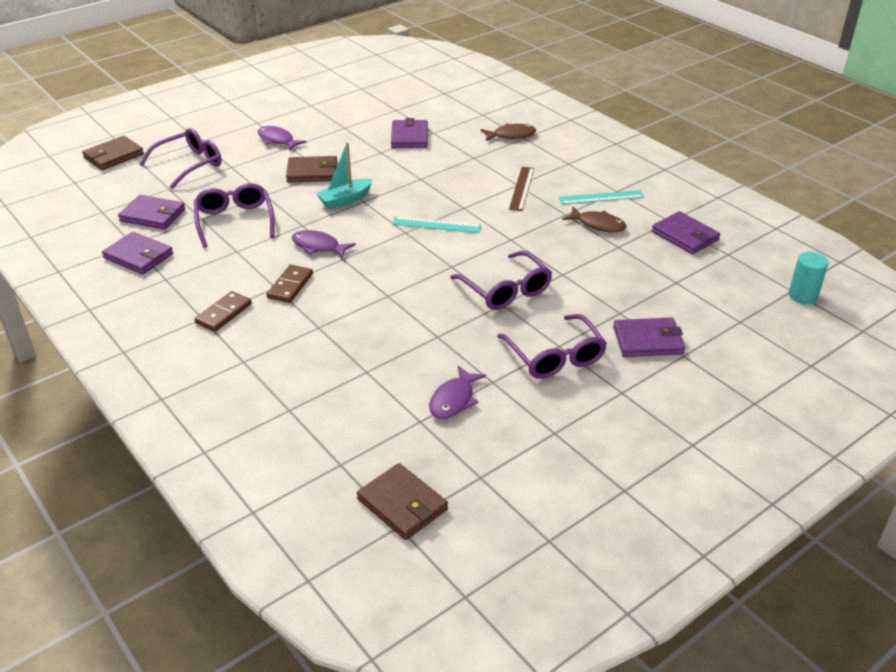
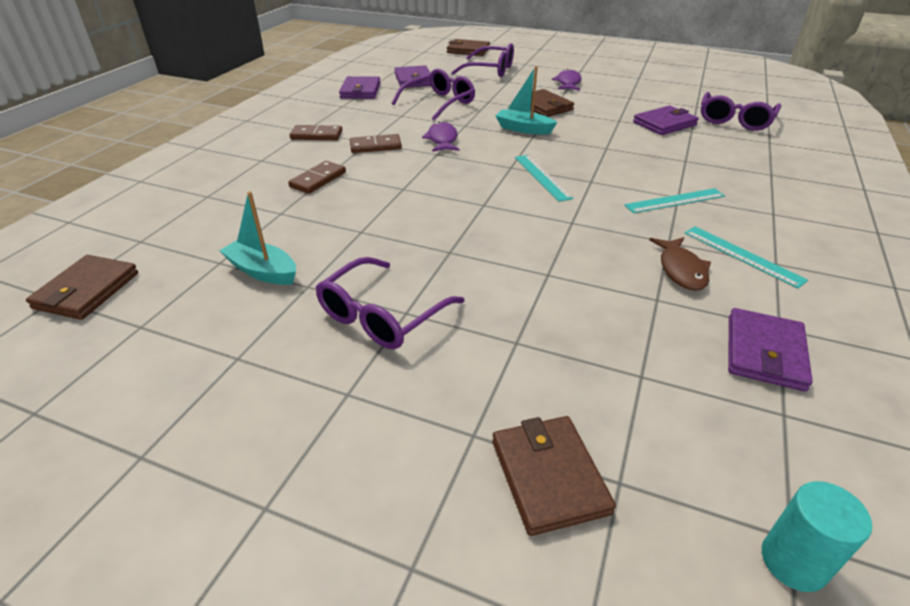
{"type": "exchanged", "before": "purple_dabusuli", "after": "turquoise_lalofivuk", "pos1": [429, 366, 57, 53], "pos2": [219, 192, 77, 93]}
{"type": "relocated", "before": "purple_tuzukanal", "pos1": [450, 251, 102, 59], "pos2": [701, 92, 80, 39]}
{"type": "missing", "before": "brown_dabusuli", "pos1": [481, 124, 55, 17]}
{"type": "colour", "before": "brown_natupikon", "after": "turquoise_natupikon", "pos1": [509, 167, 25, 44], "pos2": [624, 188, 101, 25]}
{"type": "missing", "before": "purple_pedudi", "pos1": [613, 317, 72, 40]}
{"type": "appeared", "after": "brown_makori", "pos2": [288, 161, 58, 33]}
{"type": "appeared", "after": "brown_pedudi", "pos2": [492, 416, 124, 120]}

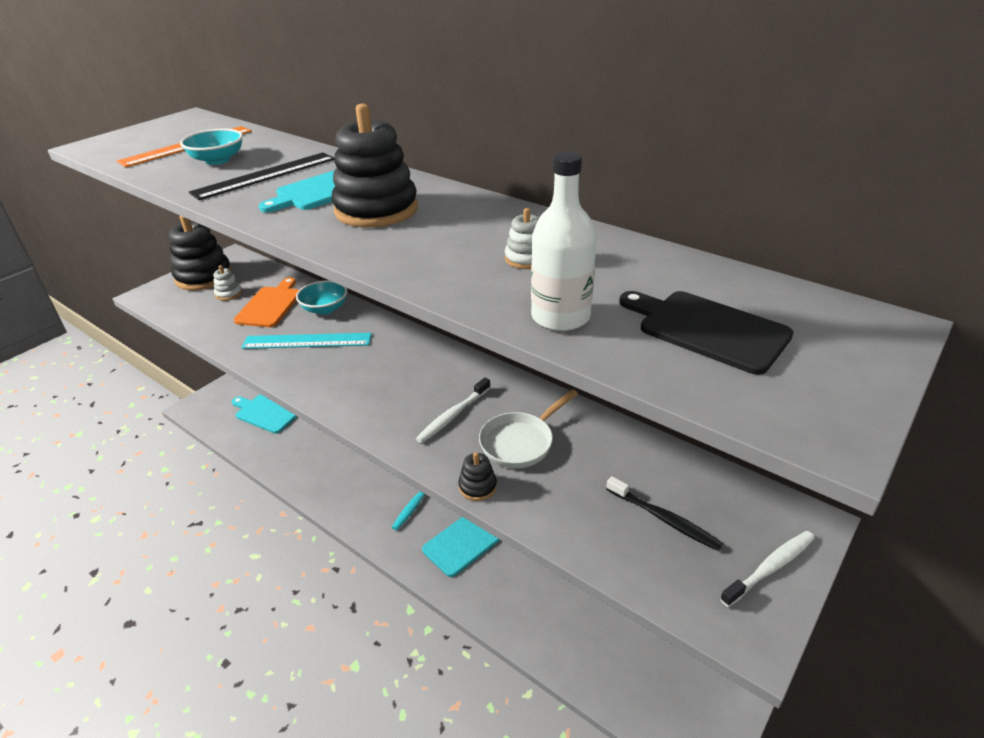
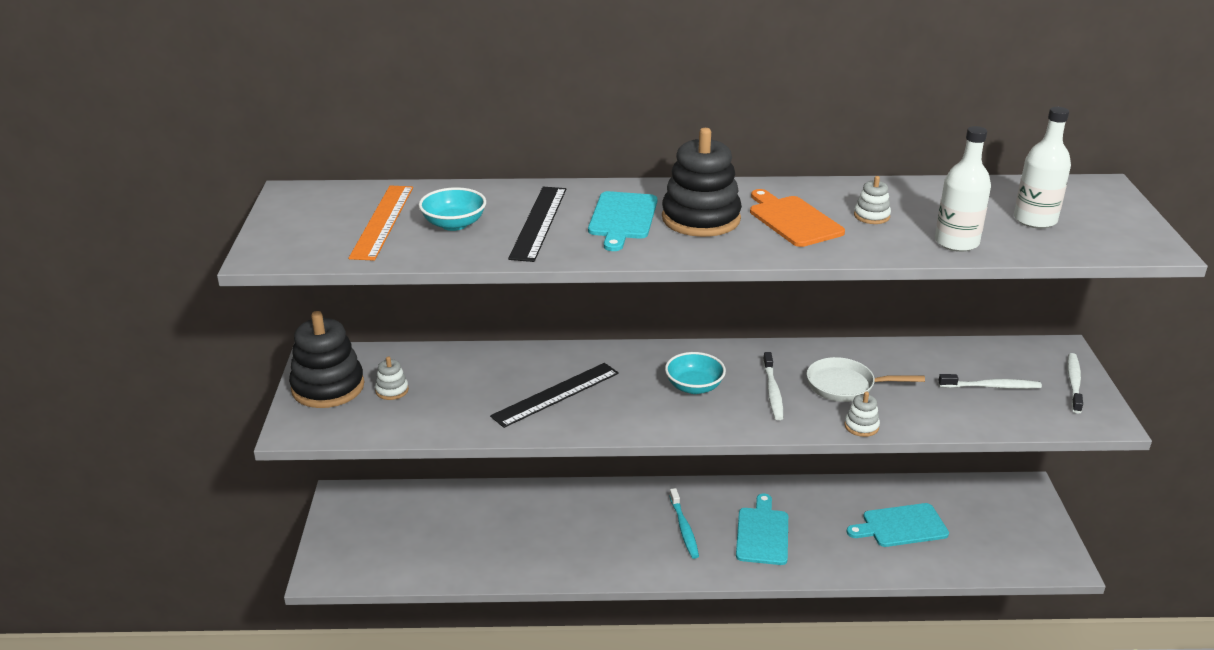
{"type": "relocated", "before": "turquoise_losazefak", "pos1": [232, 394, 65, 40], "pos2": [847, 503, 102, 44]}
{"type": "relocated", "before": "orange_losazefak", "pos1": [234, 277, 65, 50], "pos2": [750, 189, 95, 58]}
{"type": "colour", "before": "turquoise_natupikon", "after": "black_natupikon", "pos1": [242, 333, 130, 16], "pos2": [490, 363, 129, 65]}
{"type": "relocated", "before": "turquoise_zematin", "pos1": [296, 280, 51, 34], "pos2": [665, 352, 61, 42]}
{"type": "colour", "before": "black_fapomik", "after": "white_fapomik", "pos1": [458, 452, 39, 49], "pos2": [844, 392, 36, 45]}
{"type": "spun", "before": "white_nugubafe", "pos1": [479, 389, 99, 79], "pos2": [807, 357, 118, 45], "turn": 90}
{"type": "colour", "before": "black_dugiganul", "after": "white_dugiganul", "pos1": [606, 476, 117, 75], "pos2": [938, 374, 104, 15]}
{"type": "exchanged", "before": "black_losazefak", "after": "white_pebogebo", "pos1": [619, 291, 175, 84], "pos2": [1014, 107, 57, 122]}

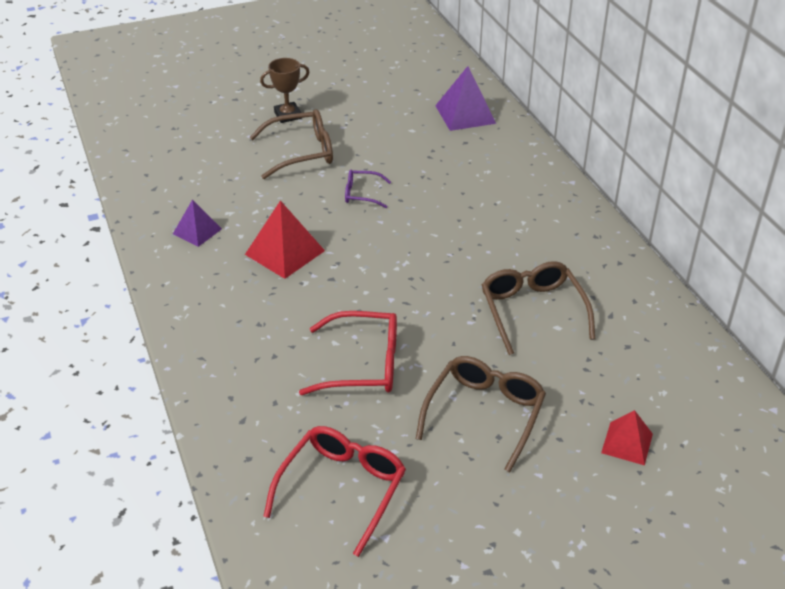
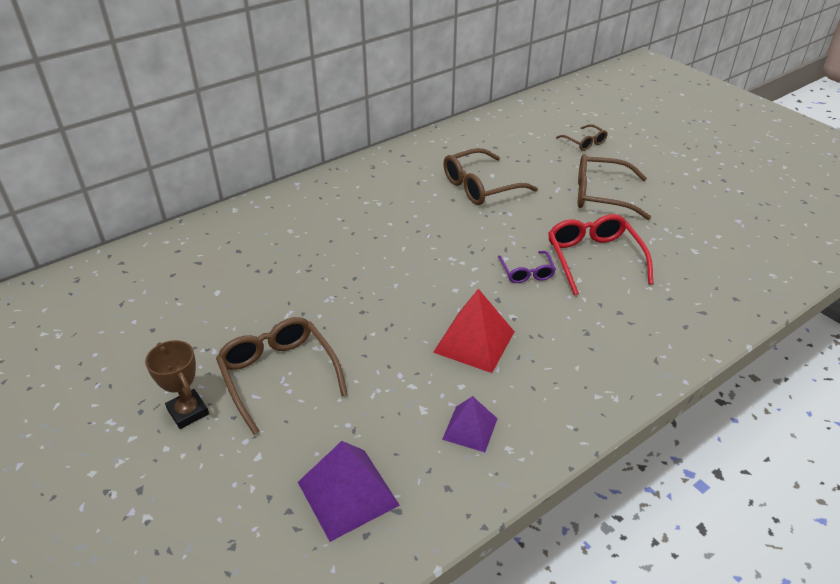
{"type": "missing", "before": "red_tuzukanal", "pos1": [263, 426, 143, 131]}
{"type": "relocated", "before": "purple_tuzukanal", "pos1": [345, 170, 46, 38], "pos2": [498, 251, 58, 32]}
{"type": "relocated", "before": "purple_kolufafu", "pos1": [435, 66, 61, 65], "pos2": [298, 441, 102, 101]}
{"type": "exchanged", "before": "red_kolufafu", "after": "brown_tuzukanal", "pos1": [601, 410, 52, 55], "pos2": [556, 124, 52, 27]}

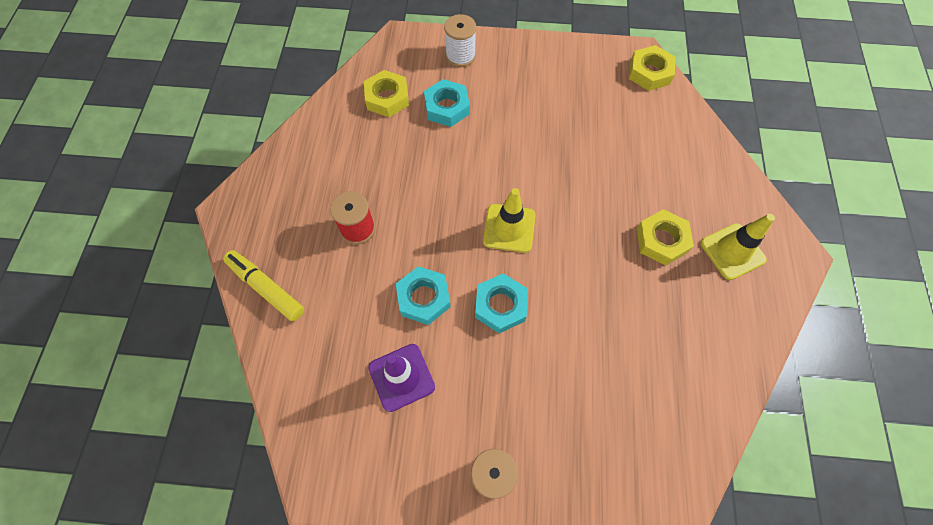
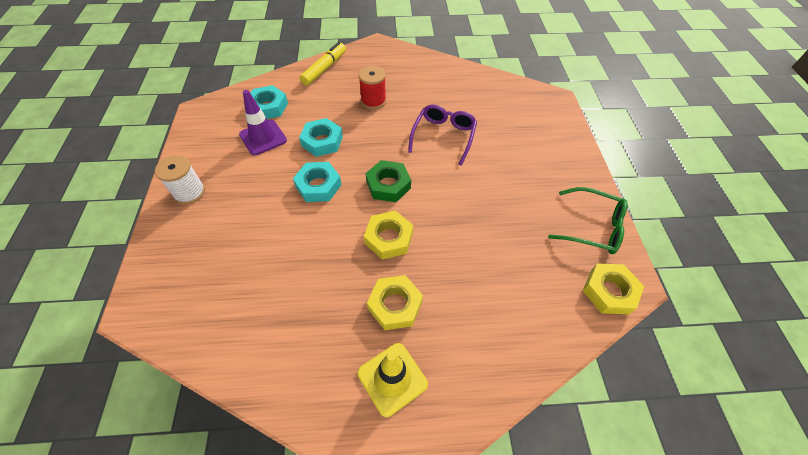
{"type": "relocated", "before": "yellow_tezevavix", "pos1": [364, 70, 45, 47], "pos2": [364, 211, 49, 49]}
{"type": "relocated", "before": "turquoise_tezevavix", "pos1": [424, 79, 46, 48], "pos2": [251, 85, 37, 34]}
{"type": "missing", "before": "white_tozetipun", "pos1": [444, 14, 32, 53]}
{"type": "exchanged", "before": "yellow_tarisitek", "after": "green_tezevavix", "pos1": [483, 188, 52, 65], "pos2": [366, 160, 45, 42]}
{"type": "appeared", "after": "purple_tuzukanal", "pos2": [408, 104, 69, 62]}
{"type": "appeared", "after": "green_tuzukanal", "pos2": [548, 187, 80, 67]}

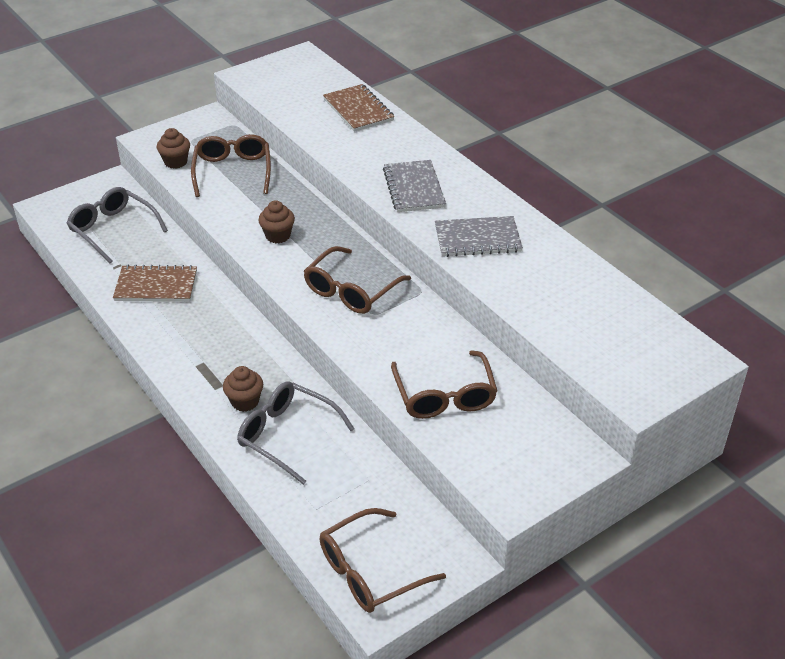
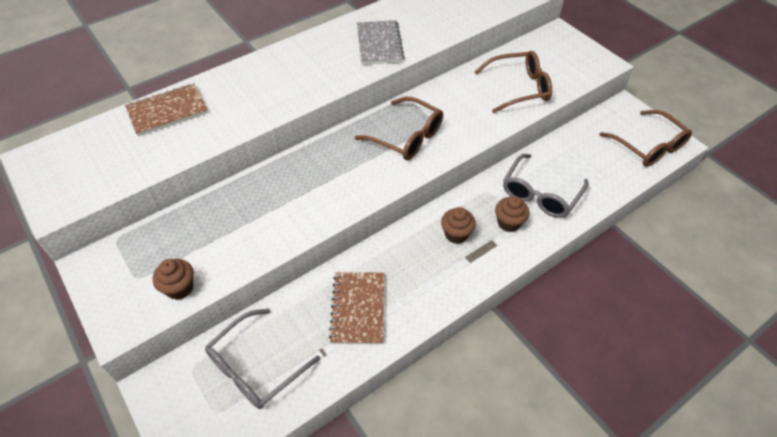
{"type": "missing", "before": "brown_tuzukanal", "pos1": [191, 134, 80, 63]}
{"type": "relocated", "before": "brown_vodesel", "pos1": [258, 200, 37, 43], "pos2": [441, 207, 35, 37]}
{"type": "missing", "before": "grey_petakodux", "pos1": [383, 160, 63, 52]}

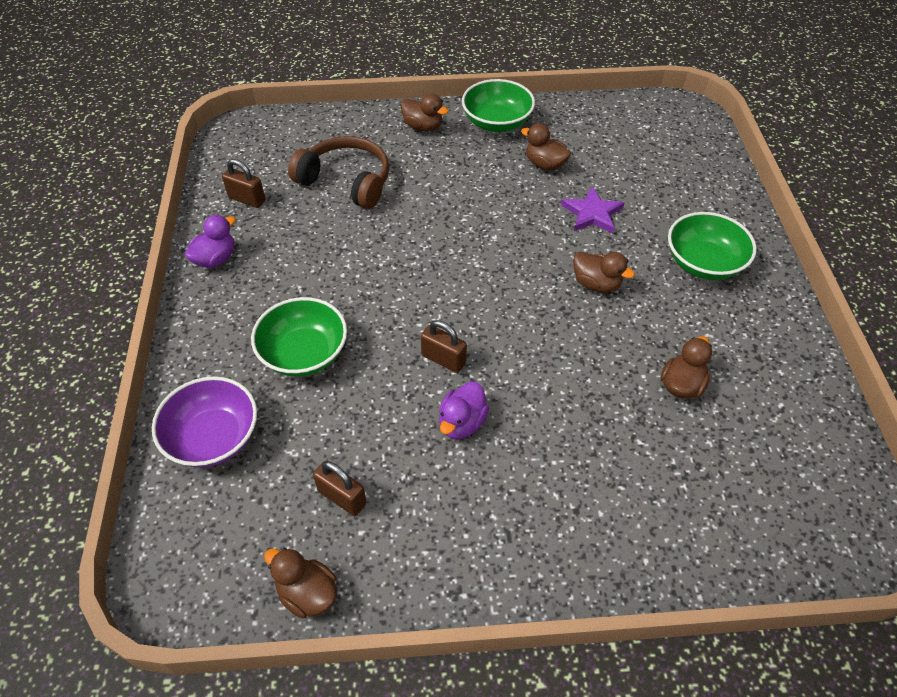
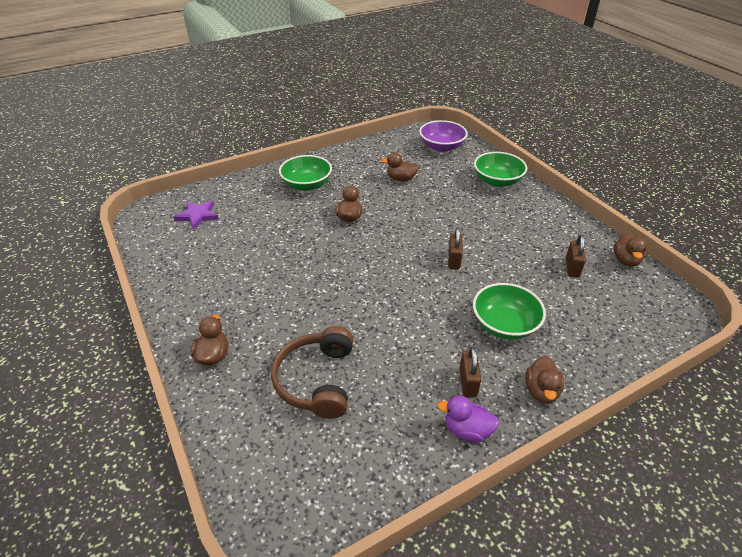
{"type": "relocated", "before": "purple_zematin", "pos1": [152, 376, 105, 91], "pos2": [419, 120, 49, 32]}
{"type": "relocated", "before": "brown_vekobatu", "pos1": [222, 159, 43, 49], "pos2": [459, 347, 22, 50]}
{"type": "missing", "before": "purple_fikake", "pos1": [439, 381, 50, 58]}
{"type": "relocated", "before": "green_zematin", "pos1": [462, 79, 73, 53], "pos2": [474, 152, 53, 35]}
{"type": "relocated", "before": "brown_fikake", "pos1": [521, 123, 50, 47], "pos2": [525, 356, 39, 48]}
{"type": "relocated", "before": "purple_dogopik", "pos1": [561, 186, 63, 47], "pos2": [173, 200, 46, 30]}

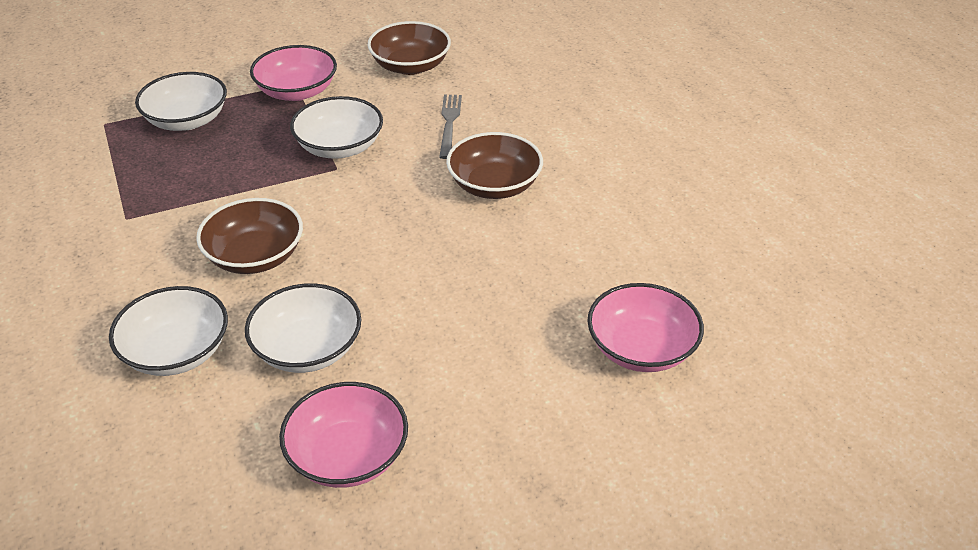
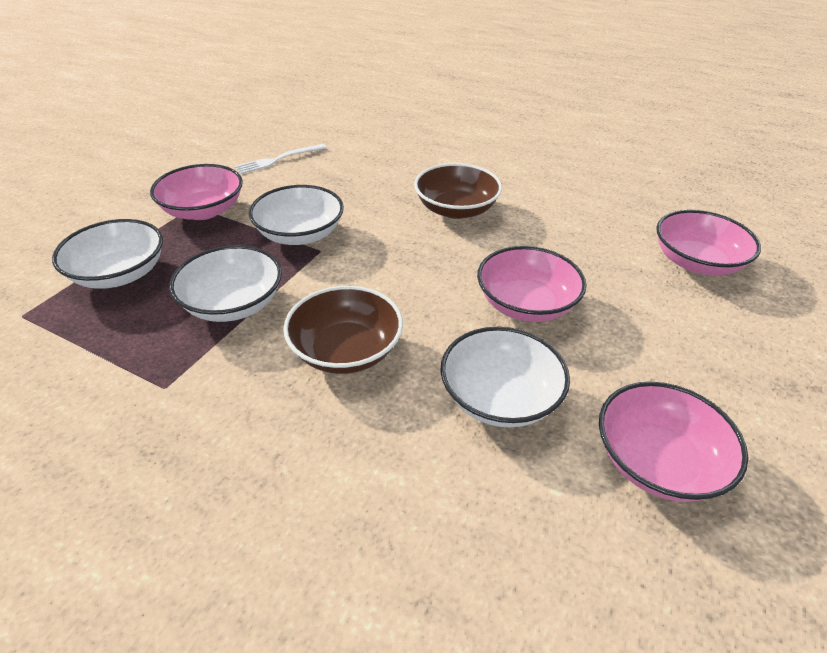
{"type": "relocated", "before": "white_zematin", "pos1": [109, 286, 119, 90], "pos2": [169, 245, 113, 77]}
{"type": "exchanged", "before": "brown_zematin", "after": "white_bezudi", "pos1": [367, 21, 84, 54], "pos2": [235, 144, 92, 30]}
{"type": "missing", "before": "grey_bezudi", "pos1": [439, 95, 23, 64]}
{"type": "appeared", "after": "pink_zematin", "pos2": [477, 246, 110, 76]}

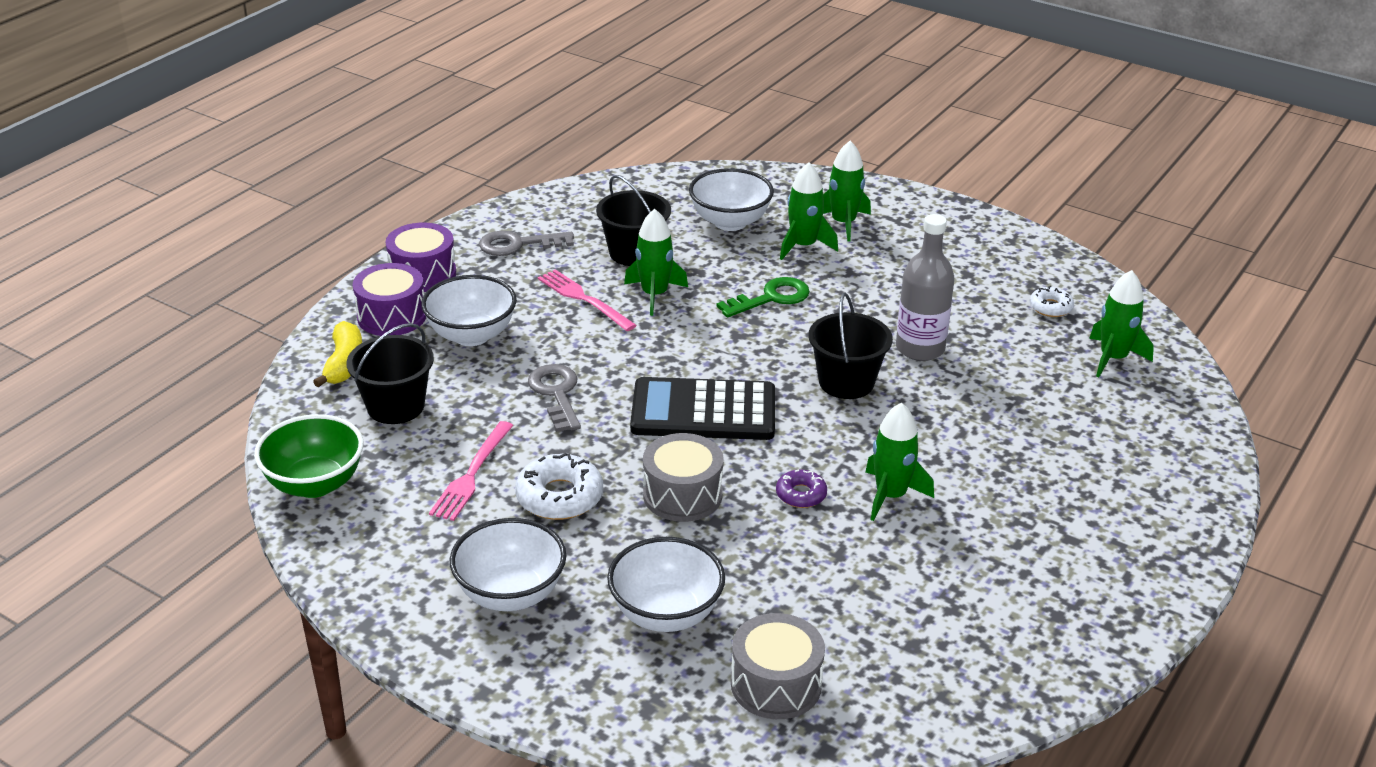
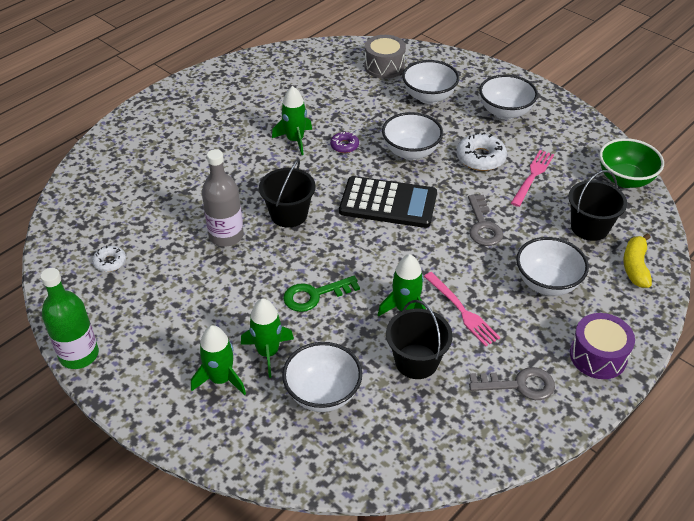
{"type": "missing", "before": "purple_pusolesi", "pos1": [353, 263, 73, 73]}
{"type": "exchanged", "before": "grey_pusolesi", "after": "white_zematin", "pos1": [643, 433, 81, 89], "pos2": [382, 112, 61, 48]}
{"type": "missing", "before": "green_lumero", "pos1": [1089, 270, 65, 107]}
{"type": "appeared", "after": "green_pebogebo", "pos2": [40, 268, 59, 101]}

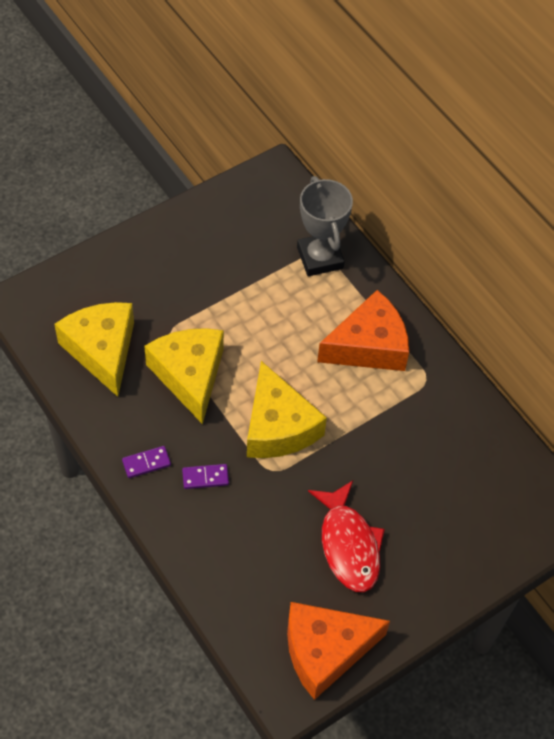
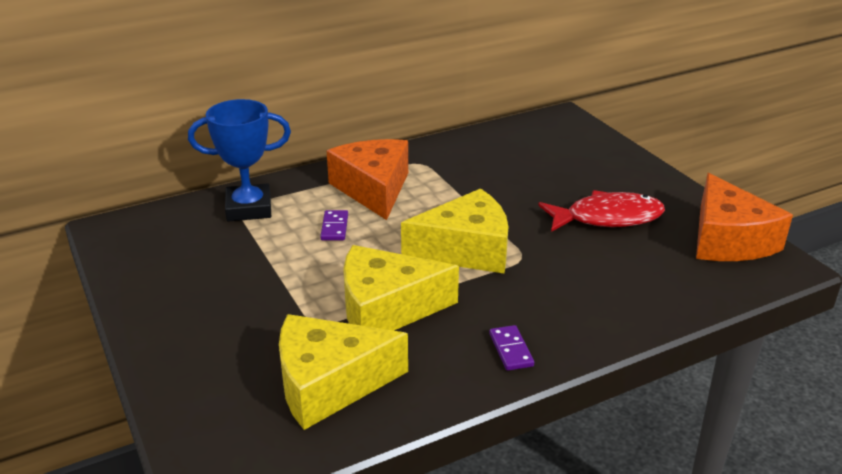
{"type": "relocated", "before": "purple_makori", "pos1": [182, 464, 47, 25], "pos2": [320, 210, 28, 30]}
{"type": "colour", "before": "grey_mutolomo", "after": "blue_mutolomo", "pos1": [297, 176, 56, 100], "pos2": [188, 99, 103, 123]}

